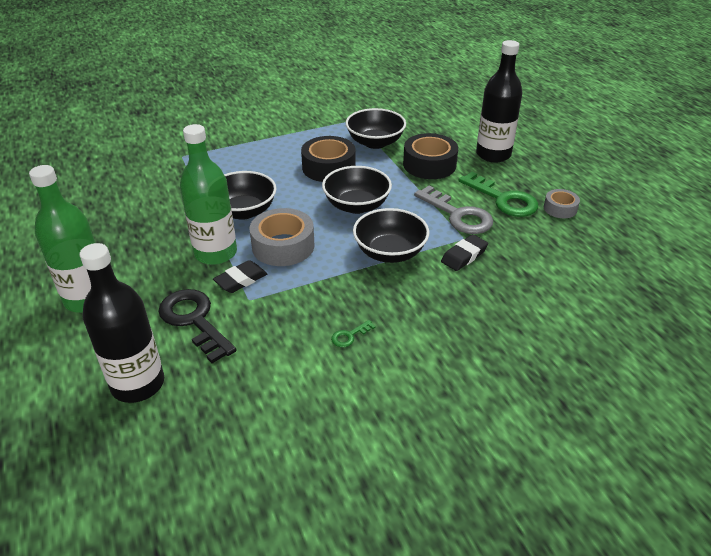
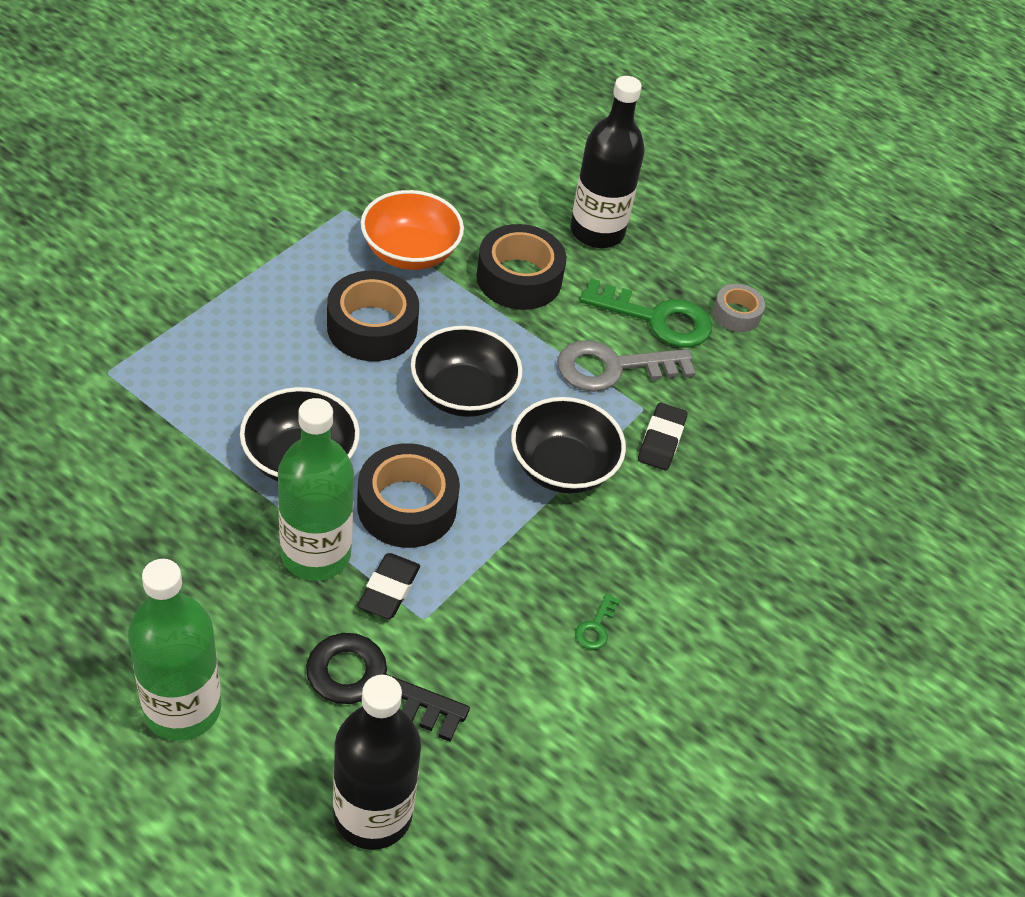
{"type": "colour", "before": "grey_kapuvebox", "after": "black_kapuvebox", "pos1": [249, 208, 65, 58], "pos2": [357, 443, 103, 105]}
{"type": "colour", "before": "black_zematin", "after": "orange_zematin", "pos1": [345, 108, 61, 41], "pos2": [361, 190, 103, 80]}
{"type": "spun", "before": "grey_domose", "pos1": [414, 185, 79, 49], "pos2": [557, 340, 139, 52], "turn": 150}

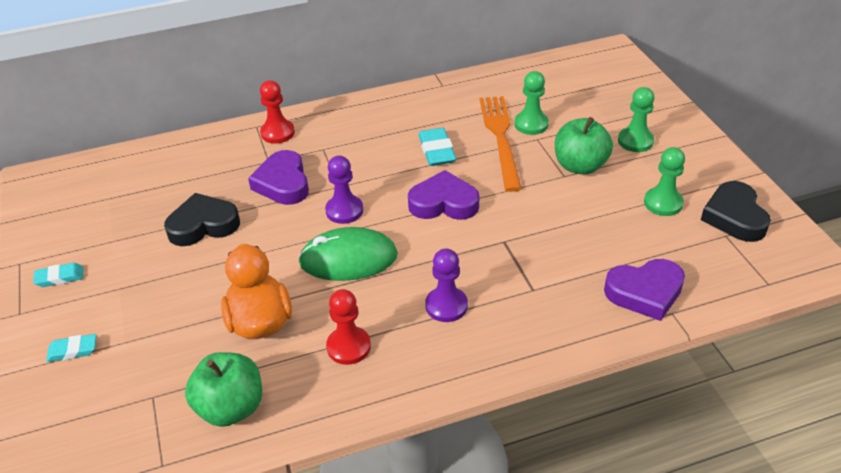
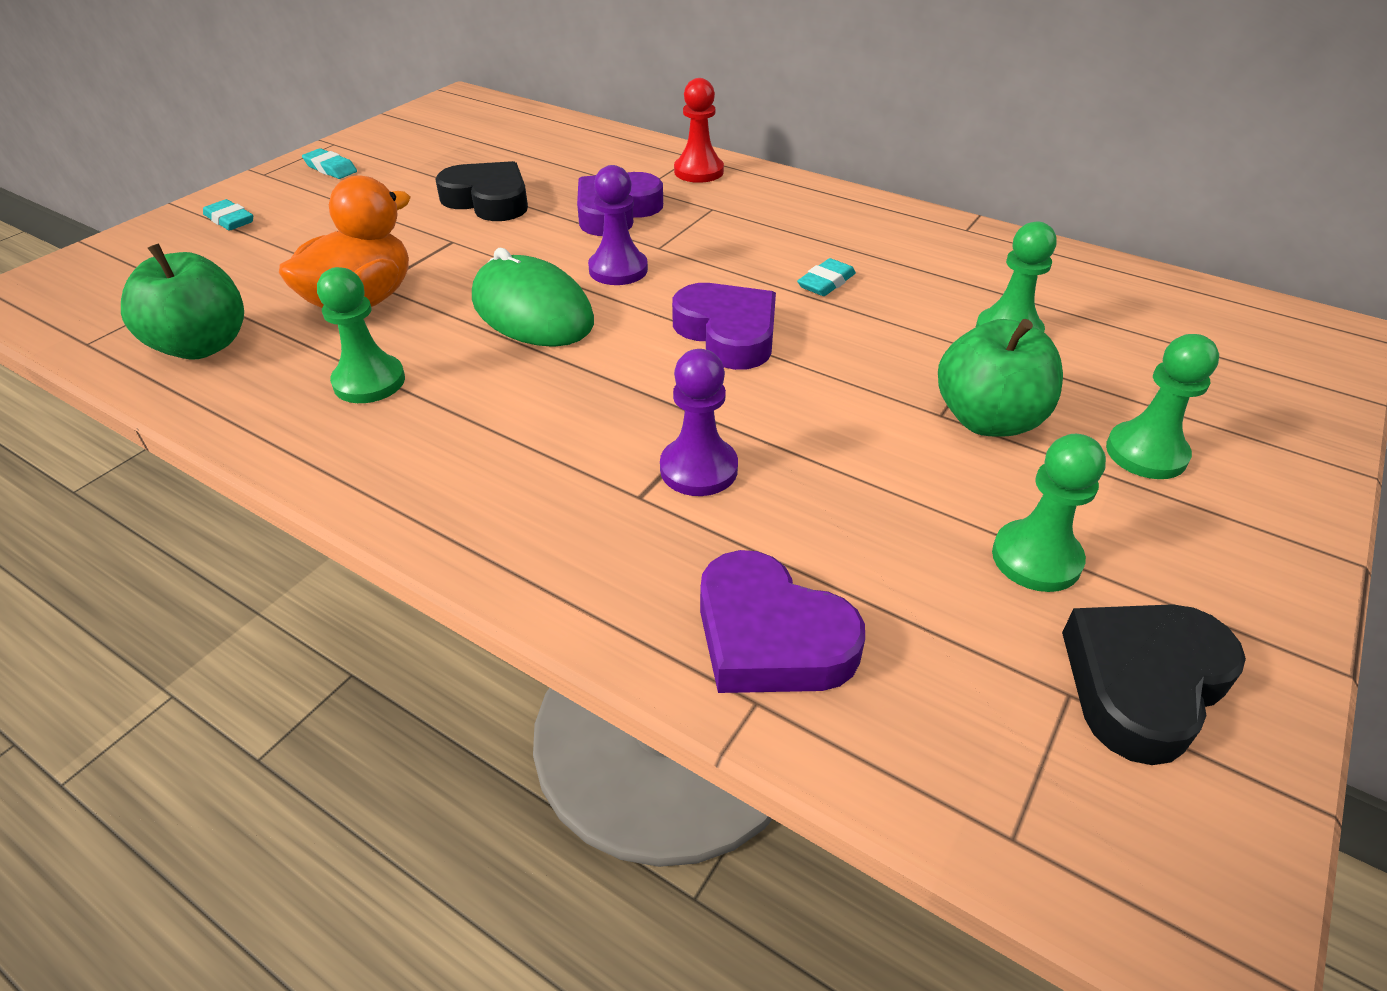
{"type": "colour", "before": "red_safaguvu", "after": "green_safaguvu", "pos1": [326, 289, 45, 76], "pos2": [317, 267, 88, 136]}
{"type": "size", "before": "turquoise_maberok", "pos1": [418, 128, 38, 38], "pos2": [797, 258, 59, 38], "scale": 0.64}
{"type": "relocated", "before": "purple_safaguvu", "pos1": [425, 249, 43, 73], "pos2": [660, 349, 78, 147]}
{"type": "missing", "before": "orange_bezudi", "pos1": [480, 96, 42, 96]}

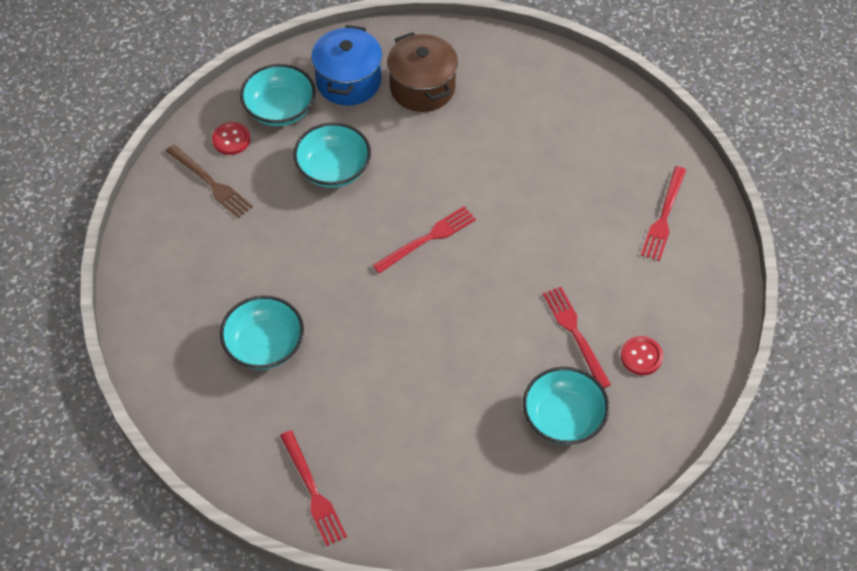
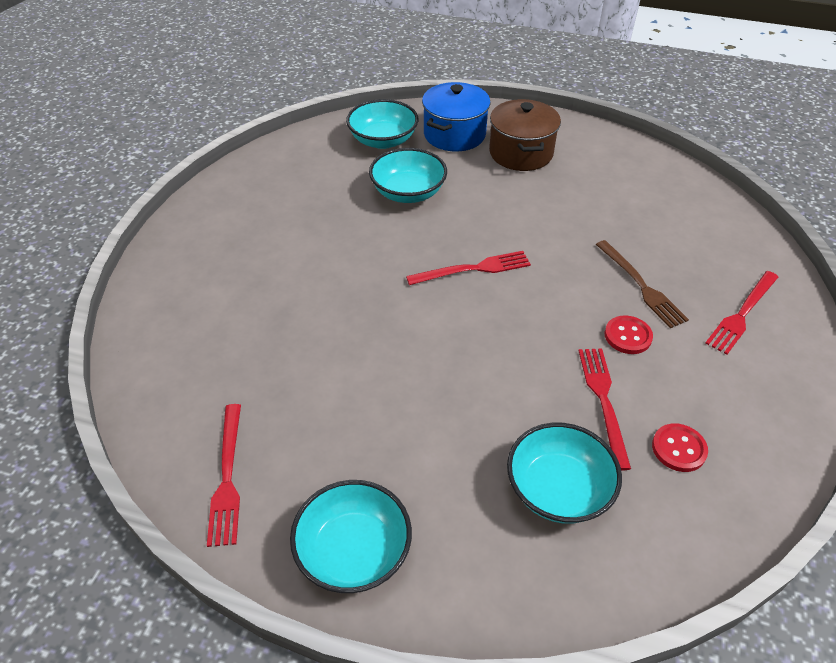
{"type": "relocated", "before": "brown_bezudi", "pos1": [166, 144, 87, 74], "pos2": [596, 240, 93, 88]}
{"type": "relocated", "before": "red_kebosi", "pos1": [212, 122, 39, 33], "pos2": [605, 315, 48, 39]}
{"type": "relocated", "before": "turquoise_zematin", "pos1": [220, 295, 84, 75], "pos2": [290, 480, 122, 113]}

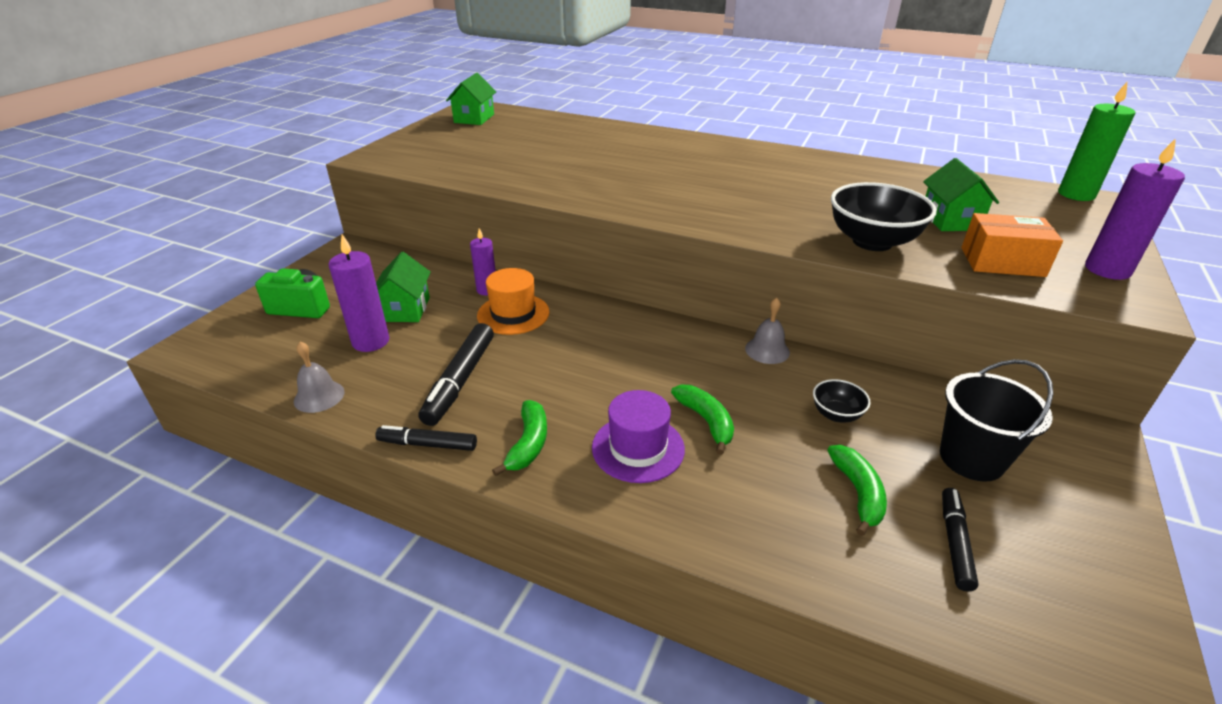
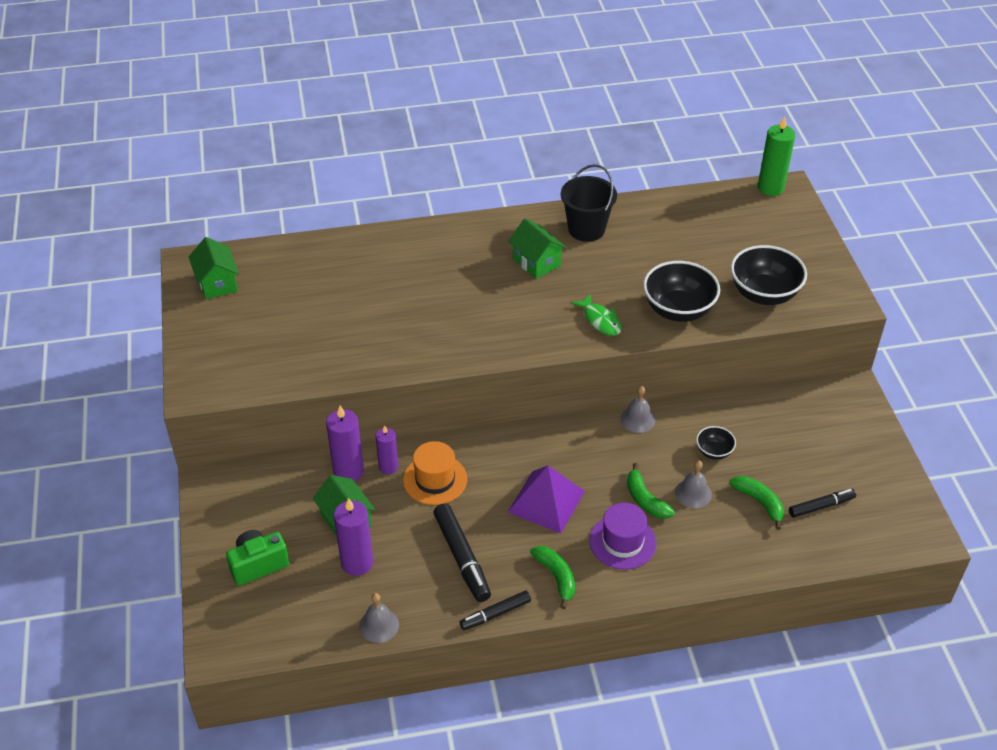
{"type": "spun", "before": "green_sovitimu", "pos1": [671, 385, 63, 70], "pos2": [627, 463, 48, 56], "turn": -150}
{"type": "relocated", "before": "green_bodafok", "pos1": [923, 158, 76, 73], "pos2": [508, 218, 59, 61]}
{"type": "relocated", "before": "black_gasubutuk", "pos1": [940, 359, 113, 123], "pos2": [561, 164, 56, 78]}
{"type": "spun", "before": "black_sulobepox", "pos1": [942, 488, 37, 104], "pos2": [789, 489, 67, 29], "turn": 90}
{"type": "exchanged", "before": "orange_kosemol", "after": "black_zematin", "pos1": [961, 213, 102, 64], "pos2": [731, 245, 76, 60]}
{"type": "relocated", "before": "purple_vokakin", "pos1": [1085, 138, 100, 142], "pos2": [326, 406, 38, 76]}
{"type": "appeared", "after": "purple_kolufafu", "pos2": [508, 466, 77, 67]}
{"type": "appeared", "after": "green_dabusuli", "pos2": [571, 294, 51, 42]}
{"type": "appeared", "after": "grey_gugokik", "pos2": [675, 460, 37, 48]}

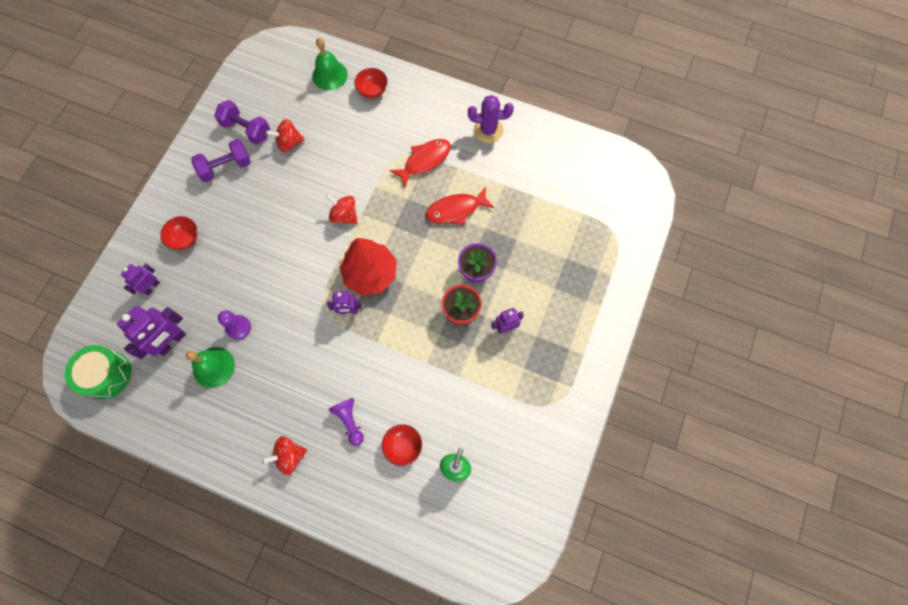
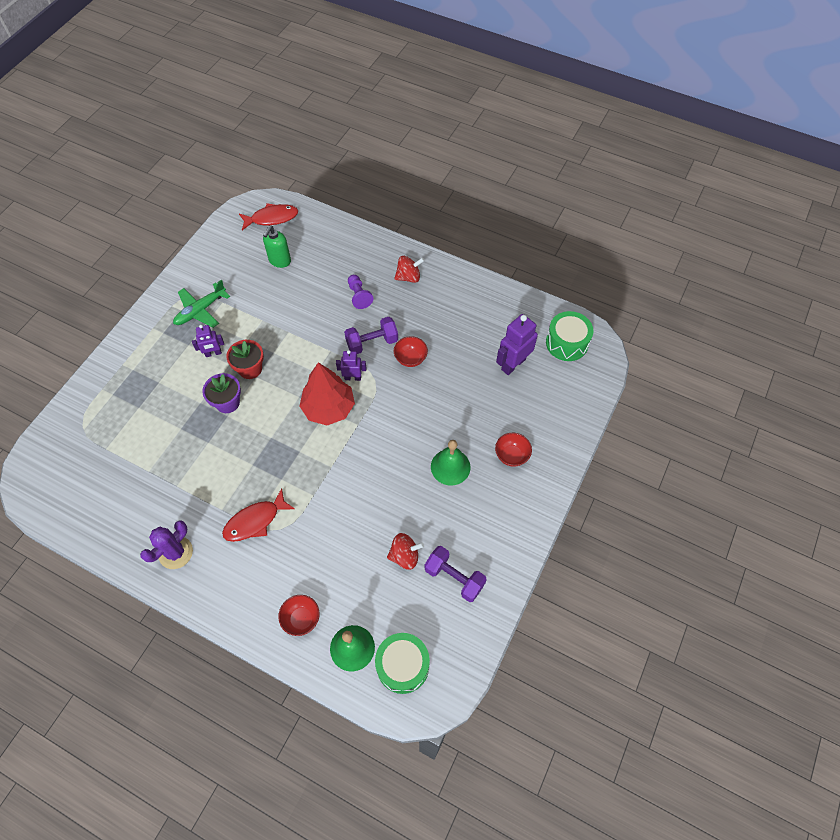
{"type": "missing", "before": "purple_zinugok", "pos1": [121, 263, 39, 33]}
{"type": "relocated", "before": "green_gugokik", "pos1": [186, 347, 49, 41], "pos2": [431, 440, 39, 45]}
{"type": "relocated", "before": "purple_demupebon", "pos1": [191, 139, 60, 43], "pos2": [344, 317, 54, 37]}
{"type": "missing", "before": "purple_safaguvu", "pos1": [218, 310, 33, 30]}
{"type": "missing", "before": "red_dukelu", "pos1": [325, 194, 33, 30]}
{"type": "relocated", "before": "red_zematin", "pos1": [382, 424, 40, 42], "pos2": [394, 336, 34, 31]}
{"type": "relocated", "before": "red_dabusuli", "pos1": [426, 186, 69, 39], "pos2": [239, 203, 59, 27]}
{"type": "spun", "before": "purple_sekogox", "pos1": [468, 95, 46, 48], "pos2": [140, 521, 53, 48], "turn": -60}
{"type": "appeared", "after": "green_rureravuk", "pos2": [173, 280, 57, 48]}
{"type": "appeared", "after": "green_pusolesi", "pos2": [375, 633, 55, 61]}

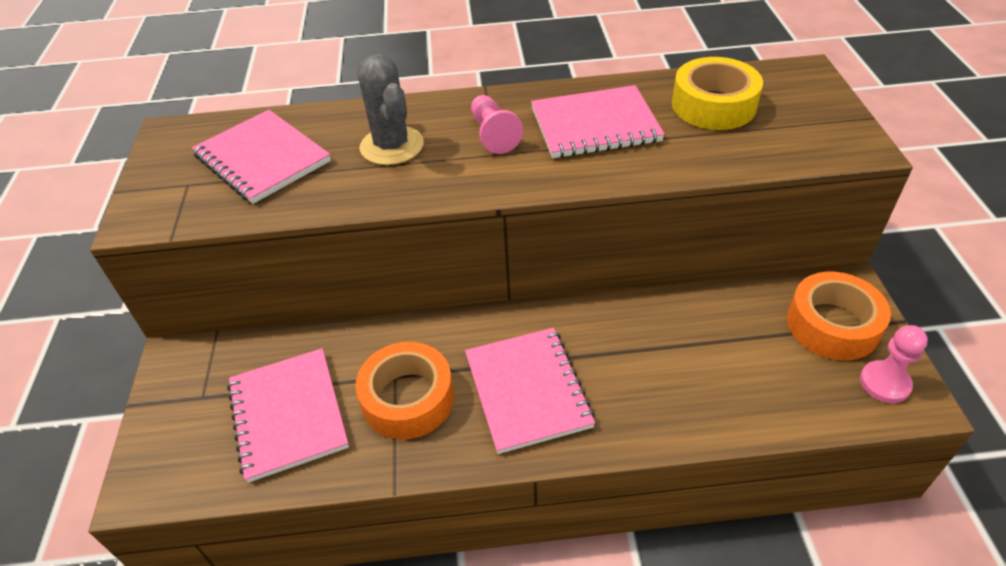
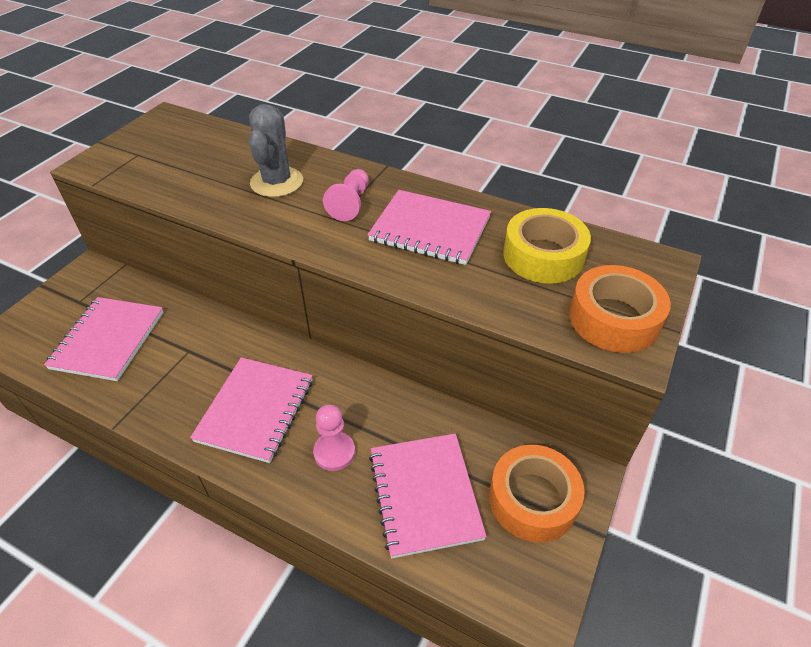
{"type": "relocated", "before": "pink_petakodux", "pos1": [192, 110, 139, 94], "pos2": [369, 433, 118, 125]}
{"type": "relocated", "before": "orange_kapuvebox", "pos1": [355, 342, 99, 98], "pos2": [569, 265, 102, 88]}
{"type": "relocated", "before": "pink_safaguvu", "pos1": [860, 325, 68, 78], "pos2": [313, 405, 42, 66]}

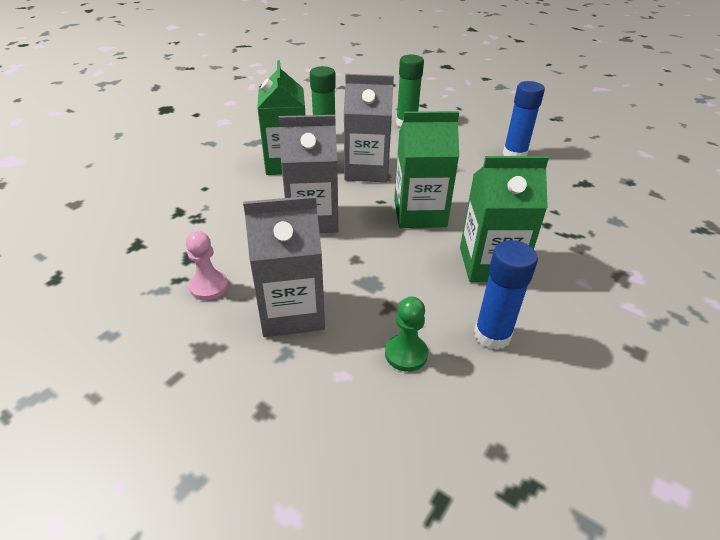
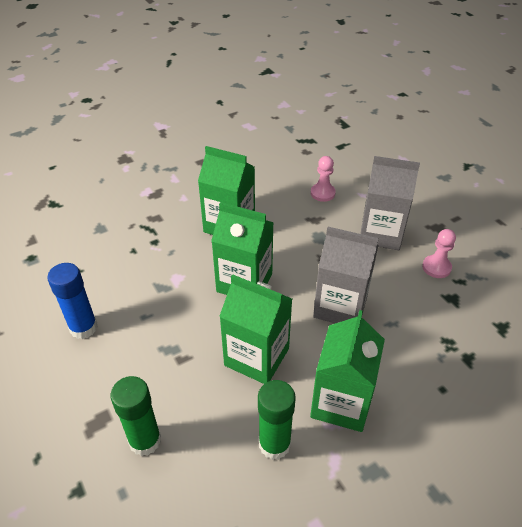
{"type": "colour", "before": "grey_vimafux", "after": "green_vimafux", "pos1": [344, 74, 50, 108], "pos2": [219, 274, 73, 110]}
{"type": "colour", "before": "green_safaguvu", "after": "pink_safaguvu", "pos1": [385, 296, 43, 76], "pos2": [311, 156, 25, 46]}
{"type": "missing", "before": "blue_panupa", "pos1": [474, 240, 64, 110]}

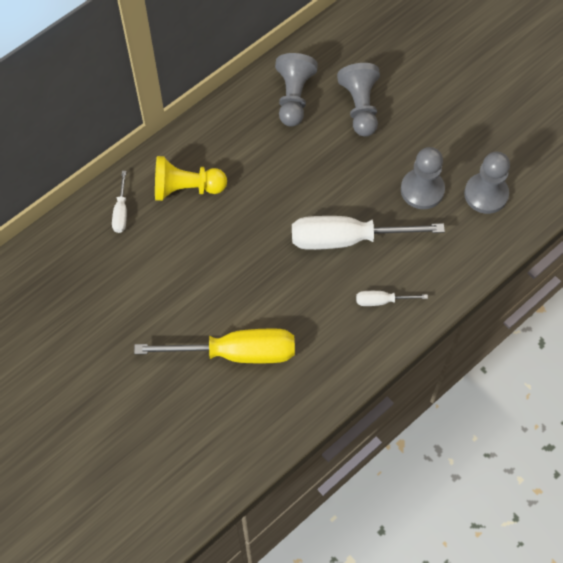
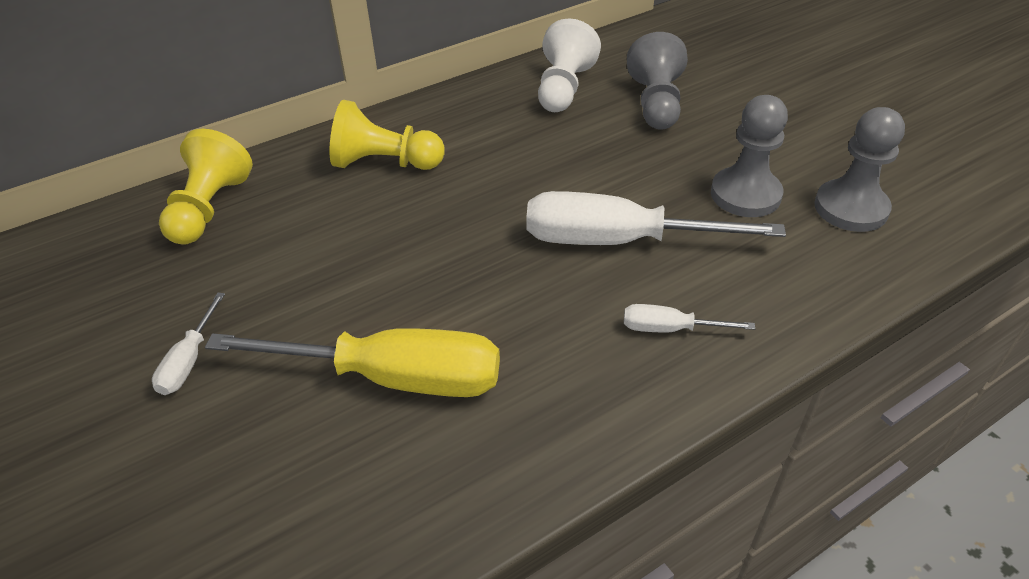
{"type": "relocated", "before": "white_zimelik", "pos1": [112, 171, 15, 62], "pos2": [152, 292, 73, 103]}
{"type": "colour", "before": "grey_safaguvu", "after": "white_safaguvu", "pos1": [275, 53, 43, 74], "pos2": [538, 18, 63, 94]}
{"type": "appeared", "after": "yellow_safaguvu", "pos2": [159, 129, 94, 116]}

